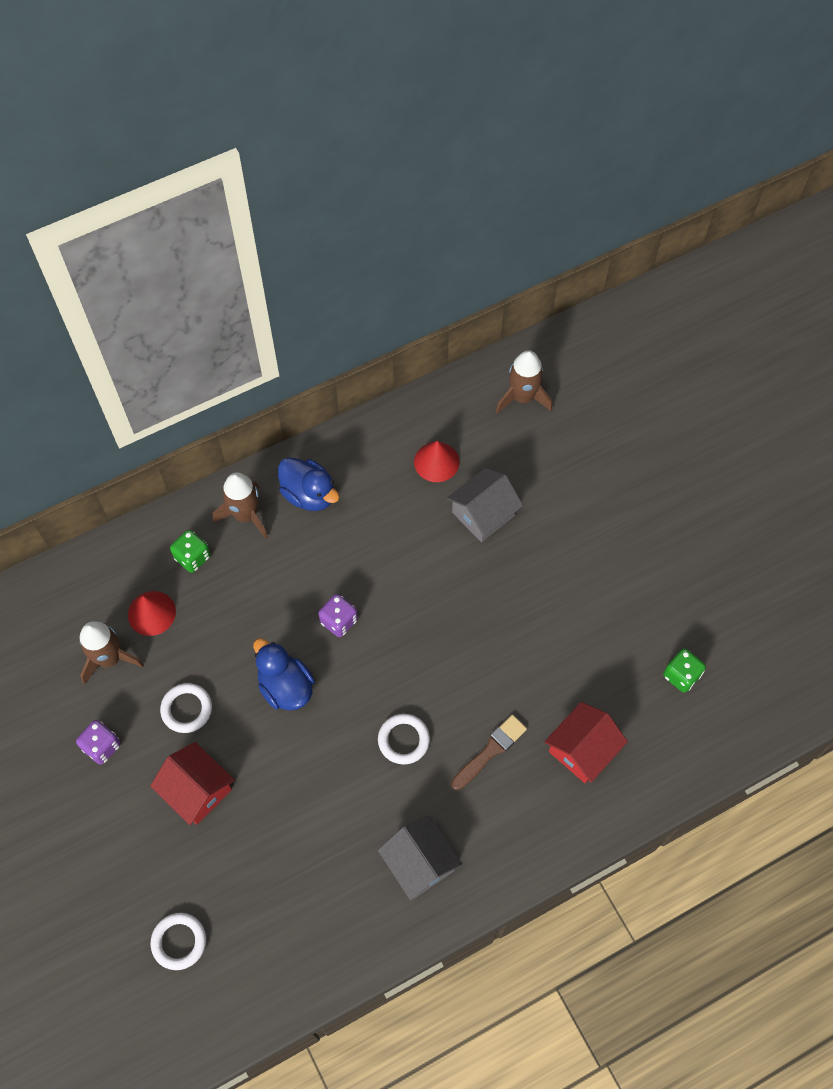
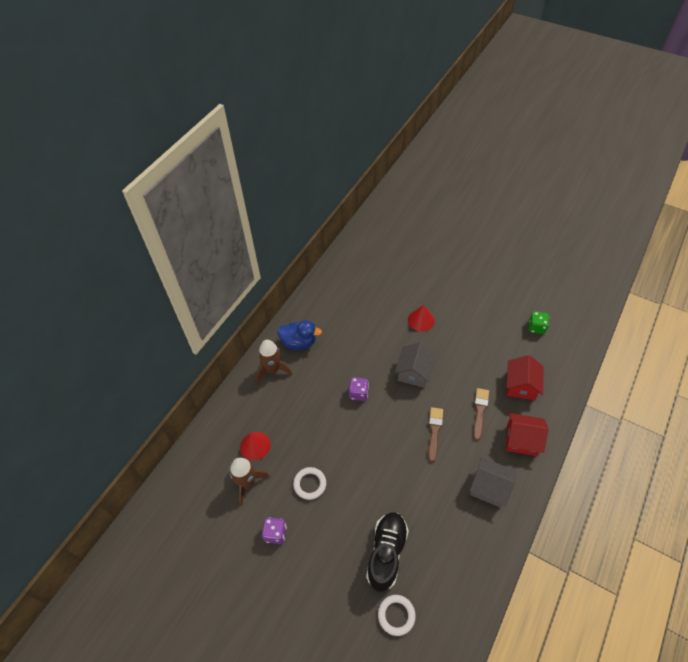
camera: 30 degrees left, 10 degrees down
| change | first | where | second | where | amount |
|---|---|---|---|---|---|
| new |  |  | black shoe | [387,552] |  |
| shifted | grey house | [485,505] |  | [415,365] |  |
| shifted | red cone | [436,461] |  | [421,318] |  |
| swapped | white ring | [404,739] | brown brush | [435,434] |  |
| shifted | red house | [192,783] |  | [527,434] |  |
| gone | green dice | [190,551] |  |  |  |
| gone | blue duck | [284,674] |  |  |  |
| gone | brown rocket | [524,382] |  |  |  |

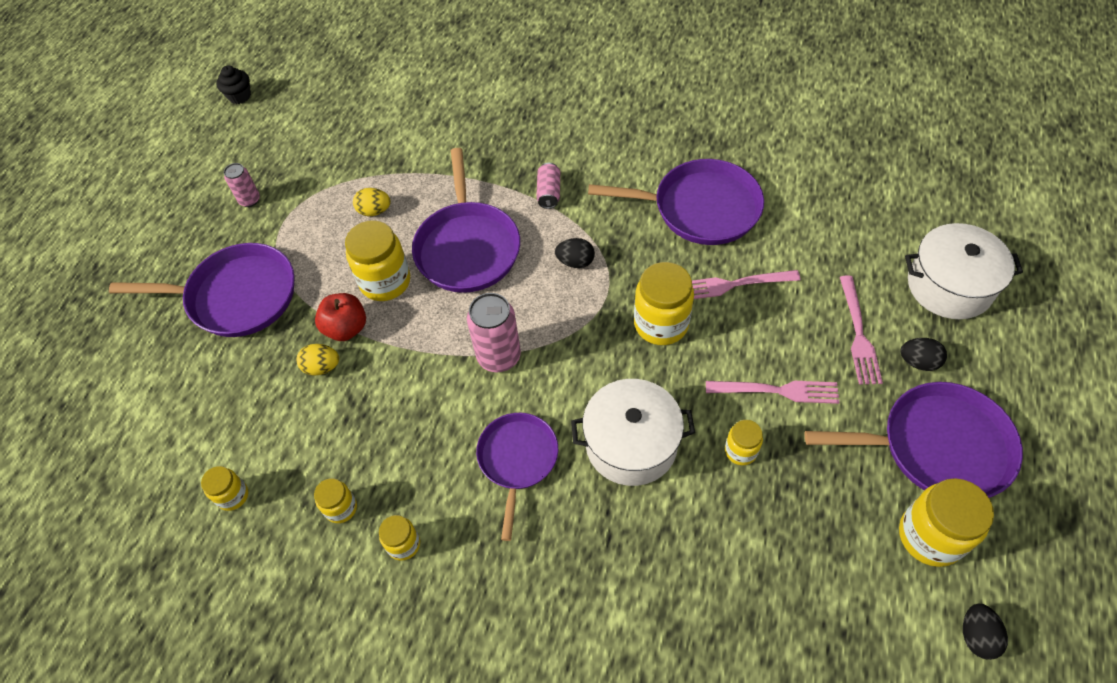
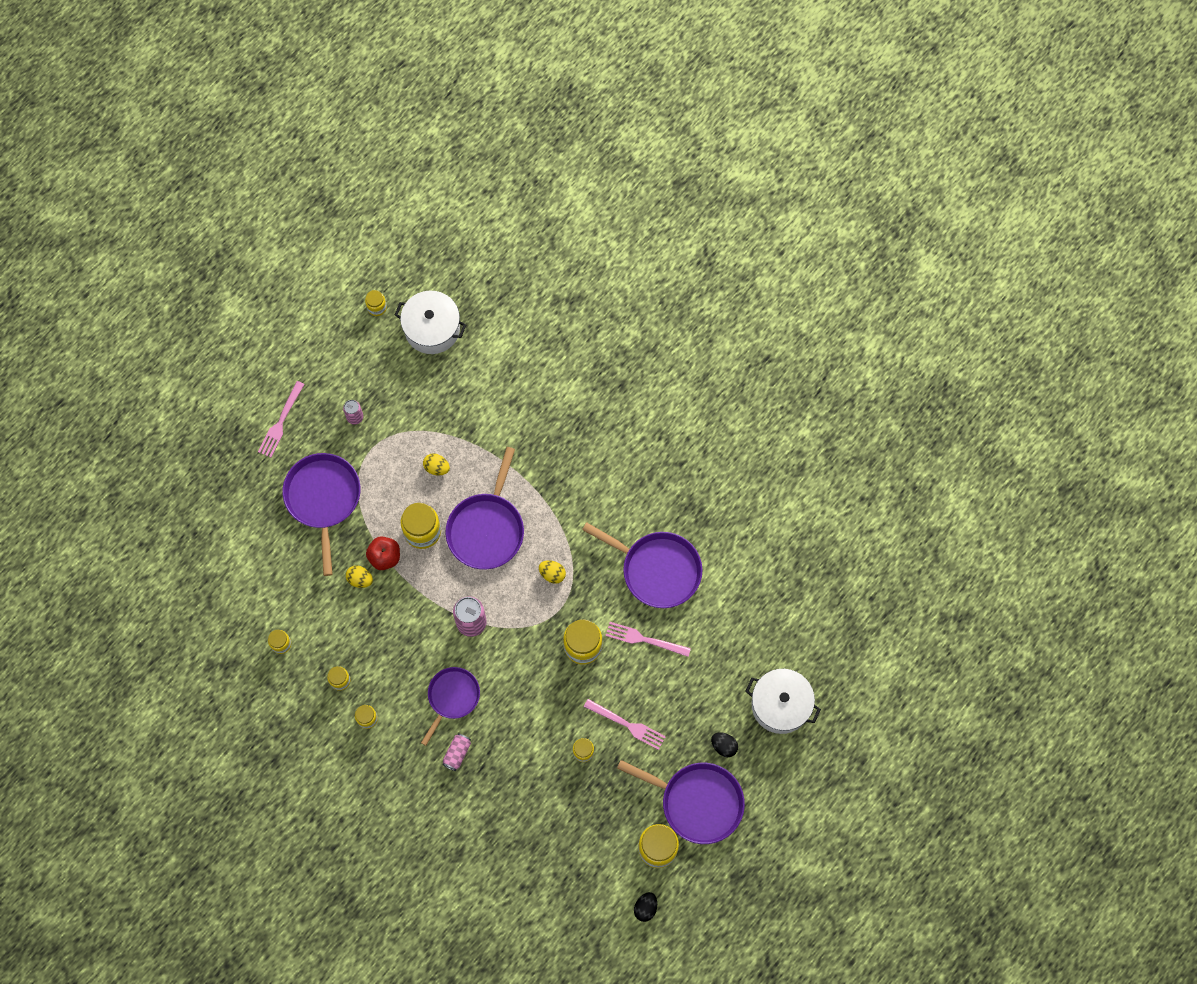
camera: 20 degrees right, 15 degrees up
| change | first | where | second | where | amount |
|---|---|---|---|---|---|
| shifted | pink fork | [861,330] |  | [281,419] |  |
| rotated | purple pan | [201,290] |  | [321,514] | 120 degrees counterclockwise |
| swapped | black cupcake | [233,85] | yellow jar | [376,303] |  |
| shifted | white pot | [633,432] |  | [430,322] |  |
| shifted | pink can | [548,186] |  | [456,752] |  |
| repainted | black egg | [575,253] | yellow egg | [552,572] |  |

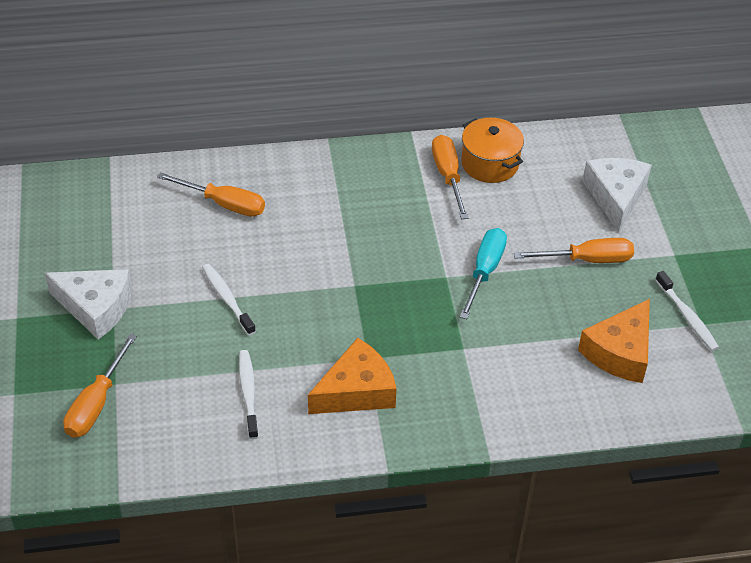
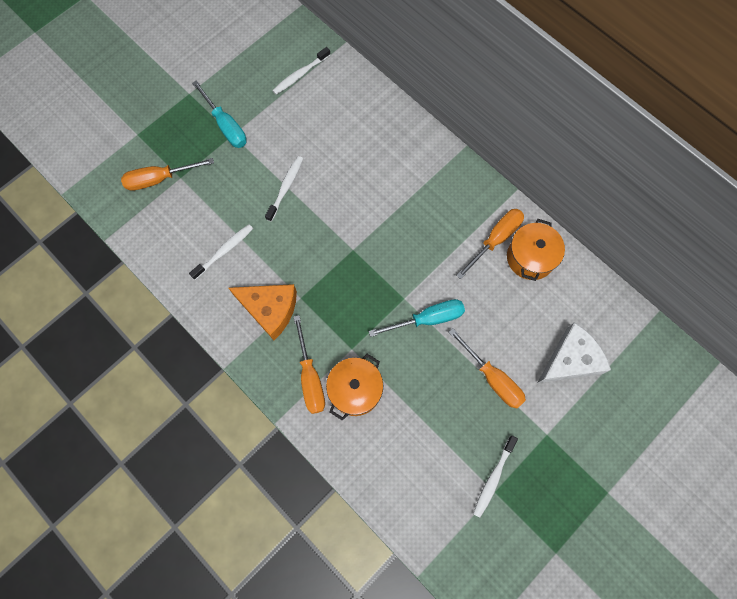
camera: 55 degrees right, 25 degrees up
| change | first | where | second | where | amount |
|---|---|---|---|---|---|
| swapped | white cheese | [88,304] | turquoise screwdriver | [219,114] |  |
| new |  |  | white toothbrush | [301,71] |  |
| shifted | orange screwdriver | [211,194] |  | [309,364] |  |
| new |  |  | orange pot | [354,387] |  |
| gone | orange cheese | [614,341] |  |  |  |

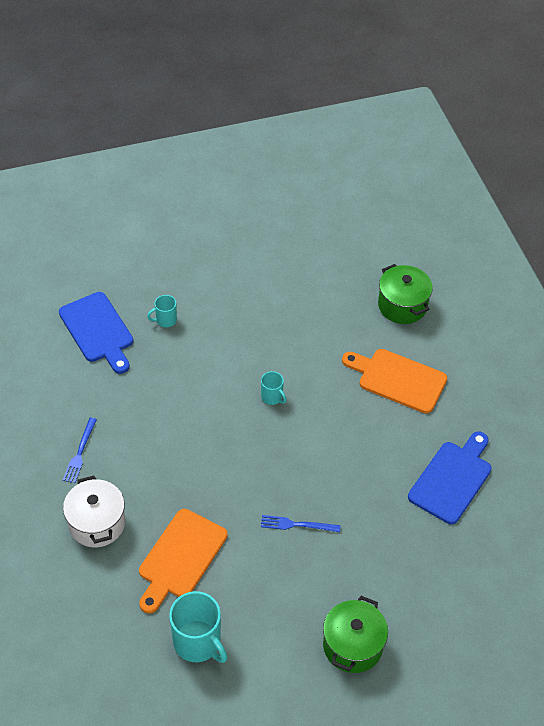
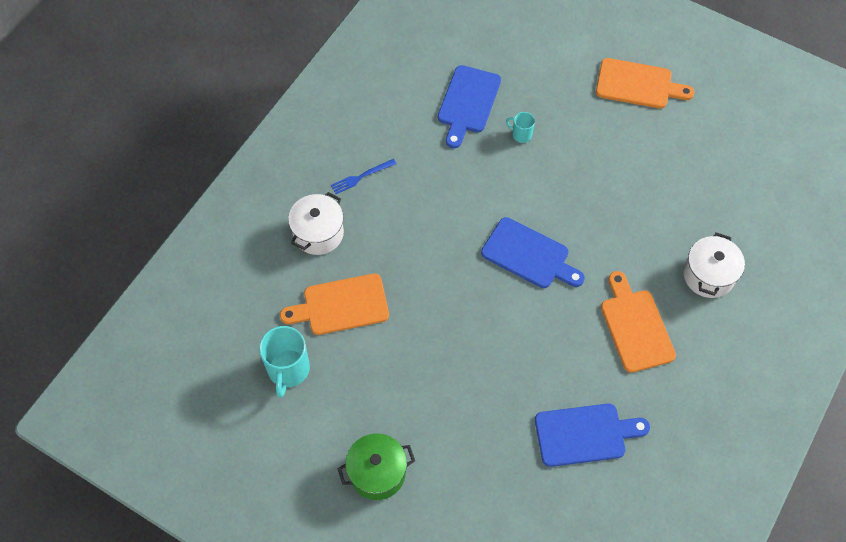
camera: 50 degrees right, 10 degrees up
| change | first | where | second | where | amount |
|---|---|---|---|---|---|
| swapped | turquoise mug | [273,388] | blue cutting board | [533,252] |  |
| new |  |  | orange cutting board | [645,83] |  |
| repainted | green pot | [405,294] | white pot | [714,265] |  |
| gone | blue fork | [301,523] |  |  |  |

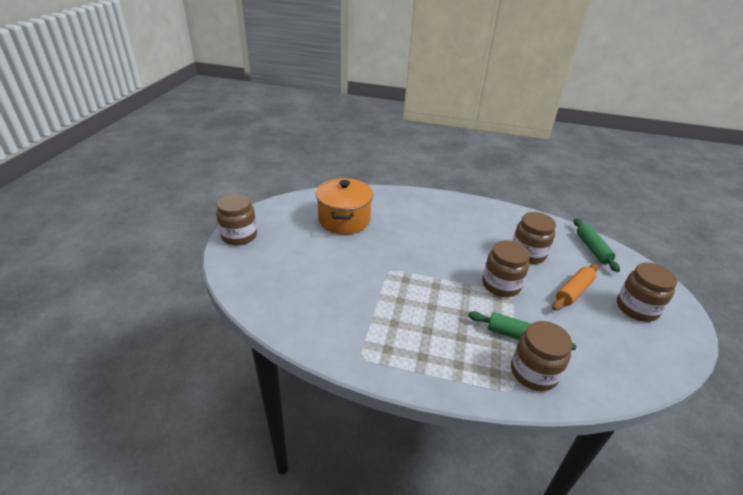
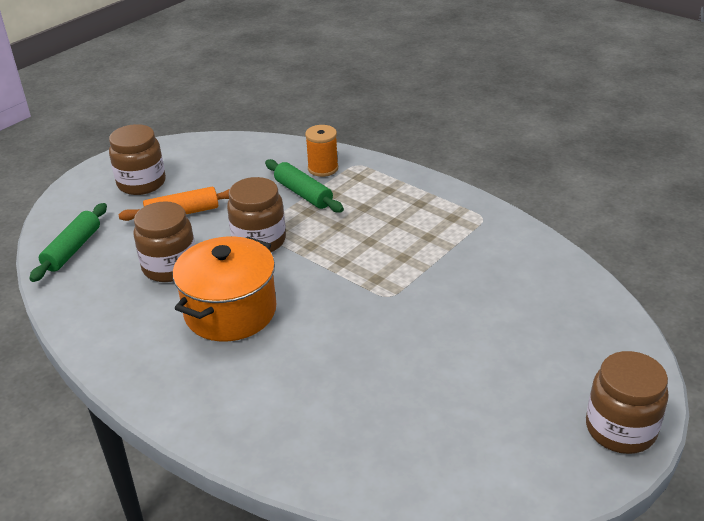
camera: 150 degrees left, 0 degrees up
| change | first | where | second | where | amount |
|---|---|---|---|---|---|
| shifted | orange pot | [344,206] |  | [224,289] |  |
| swapped | brown jar | [541,356] | orange spool | [321,151] |  |

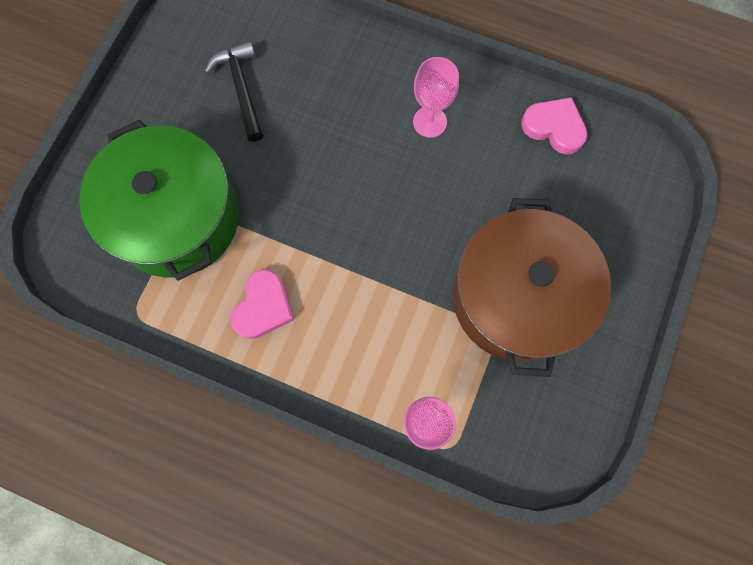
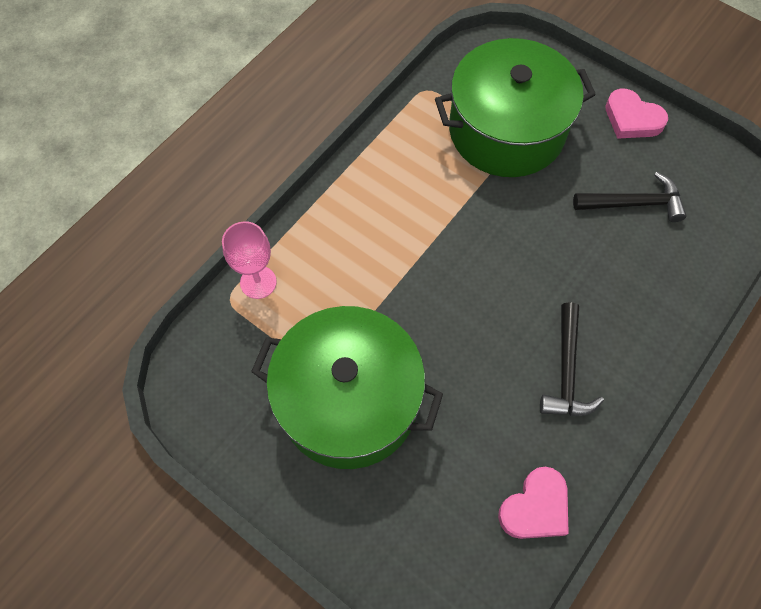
camera: 105 degrees right, 10 degrees down
| change | first | where | second | where | amount |
|---|---|---|---|---|---|
| repainted | brown pot | [532,287] | green pot | [347,387] |  |
| swapped | pink goblet | [436,97] | black hammer | [572,359] |  |
| shifted | pink heart | [262,304] |  | [636,114] |  |

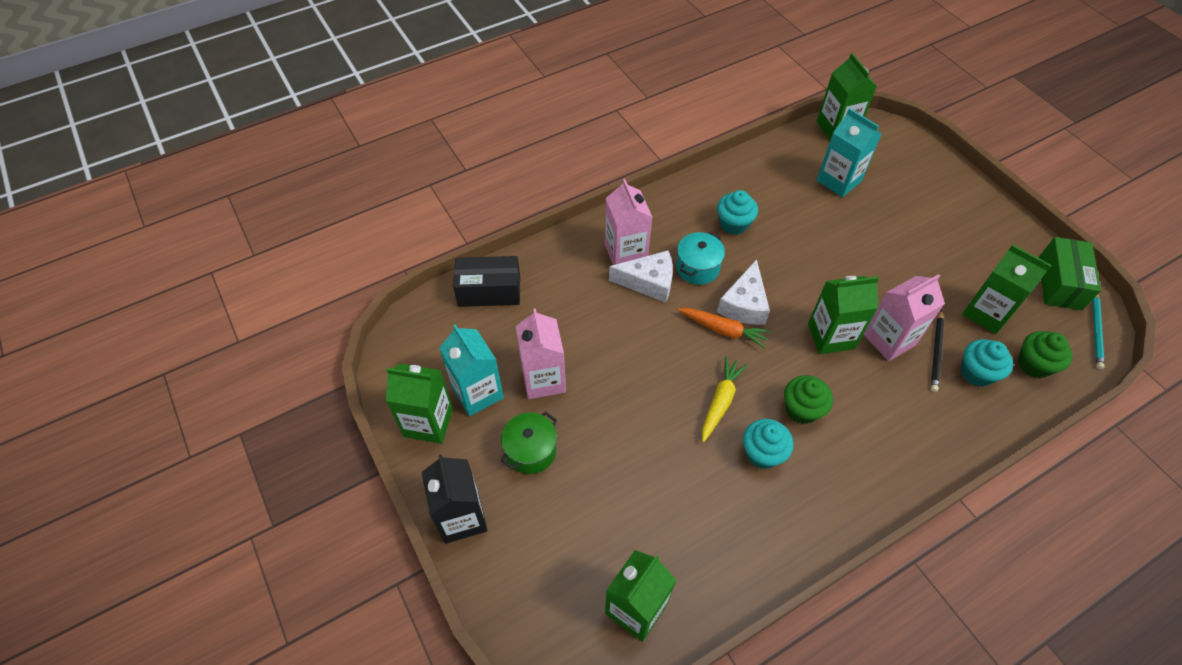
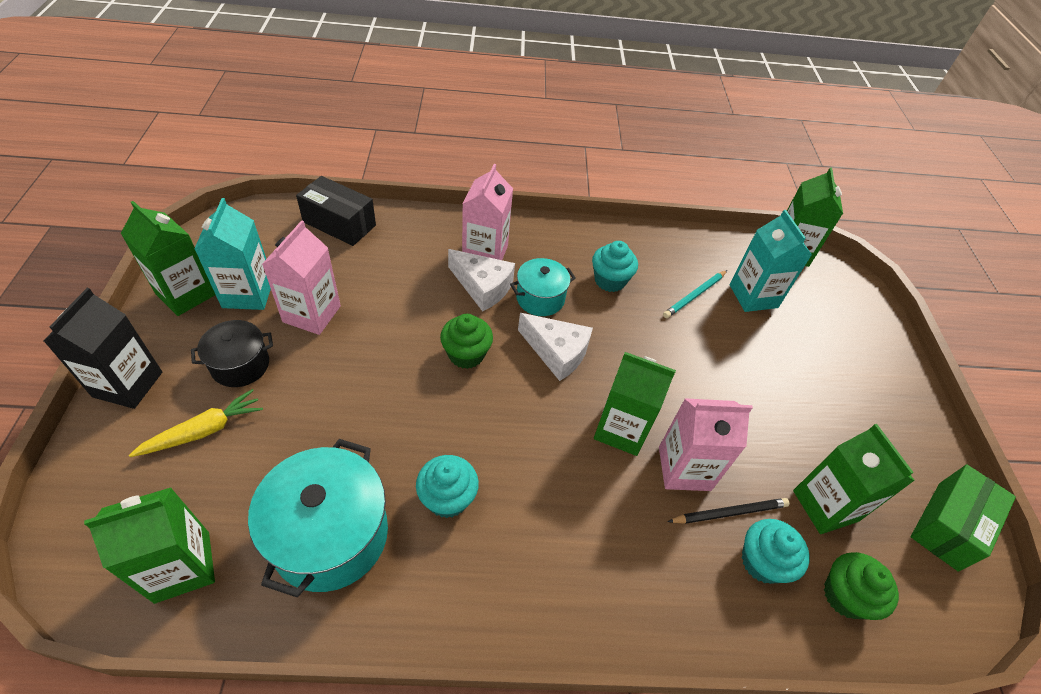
camera: 25 degrees right, 5 degrees down
| change | first | where | second | where | amount |
|---|---|---|---|---|---|
| shifted | yellow carrot | [724,399] |  | [196,423] |  |
| repainted | green pot | [528,442] | black pot | [232,353] |  |
| new |  |  | turquoise pot | [318,518] |  |
| shifted | green cupcake | [808,399] |  | [466,341] |  |
| rotated | white cheese | [743,292] |  | [555,347] | 105 degrees counterclockwise |
| shifted | turquoise pencil | [1098,332] |  | [695,294] |  |
| rotated | black pencil | [937,350] |  | [728,511] | 150 degrees counterclockwise |
| gone | orange carrot | [724,328] |  |  |  |

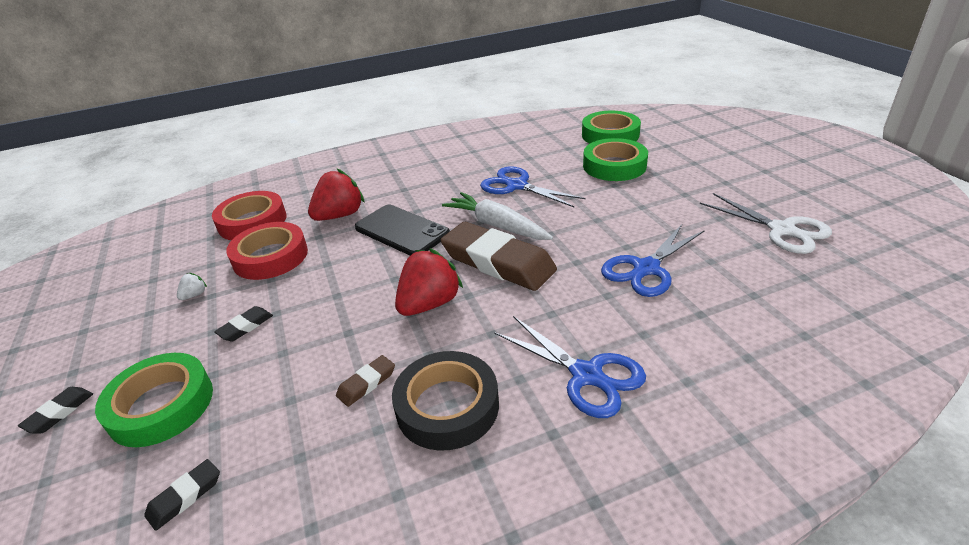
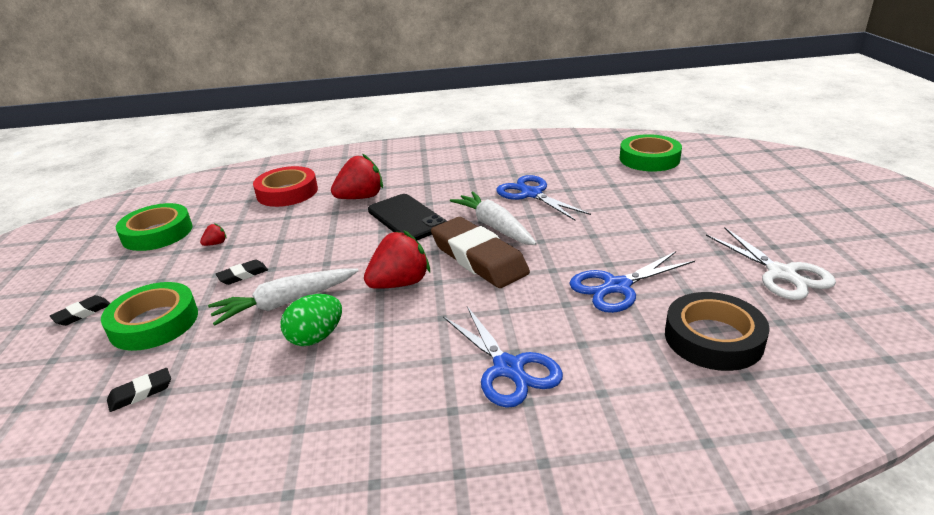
camera: 15 degrees right, 5 degrees down
| change | first | where | second | where | amount |
|---|---|---|---|---|---|
| shifted | green tape | [615,159] |  | [154,227] |  |
| repainted | white strawberry | [192,286] | red strawberry | [213,234] |  |
| new |  |  | white carrot | [283,297] |  |
| swapped | brown eraser | [365,381] | green egg | [311,320] |  |
| shifted | black tape | [445,401] |  | [717,331] |  |
| gone | red tape | [267,251] |  |  |  |

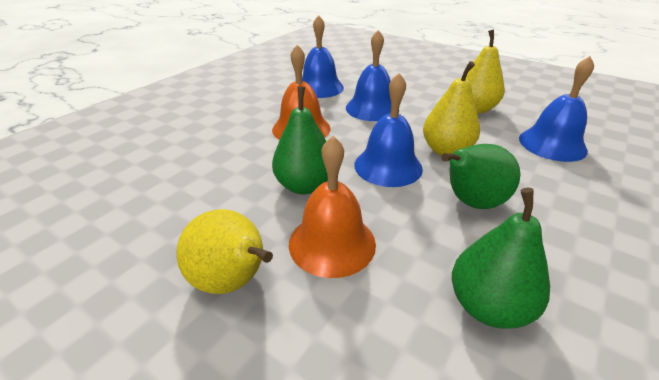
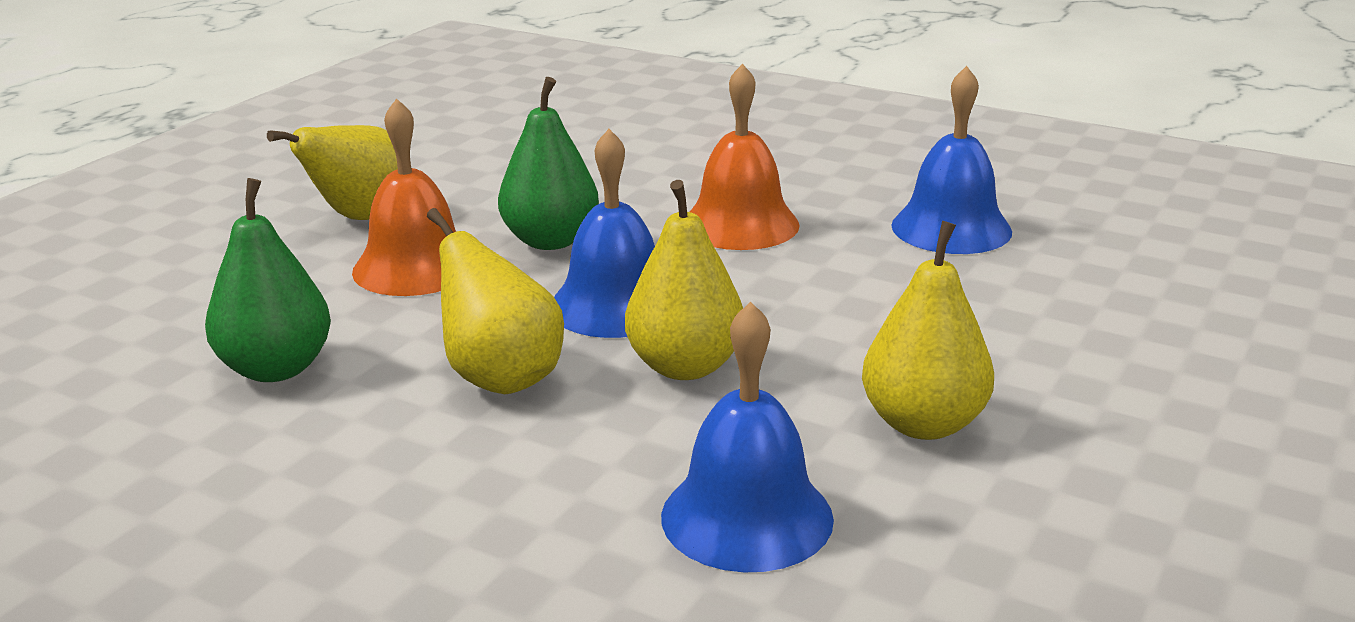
camera: 85 degrees right, 10 degrees down
| change | first | where | second | where | amount |
|---|---|---|---|---|---|
| repainted | green pear | [480,176] | yellow pear | [495,301] |  |
| gone | blue bell | [372,75] |  |  |  |

